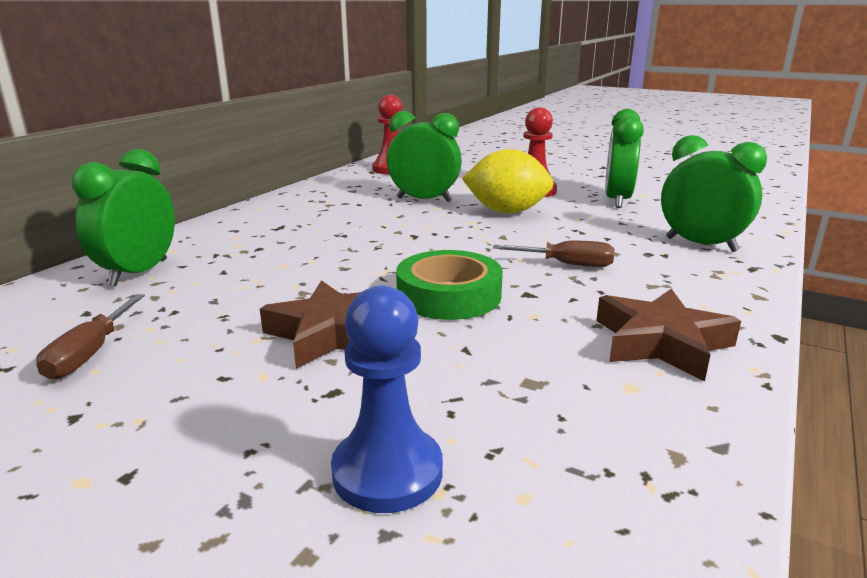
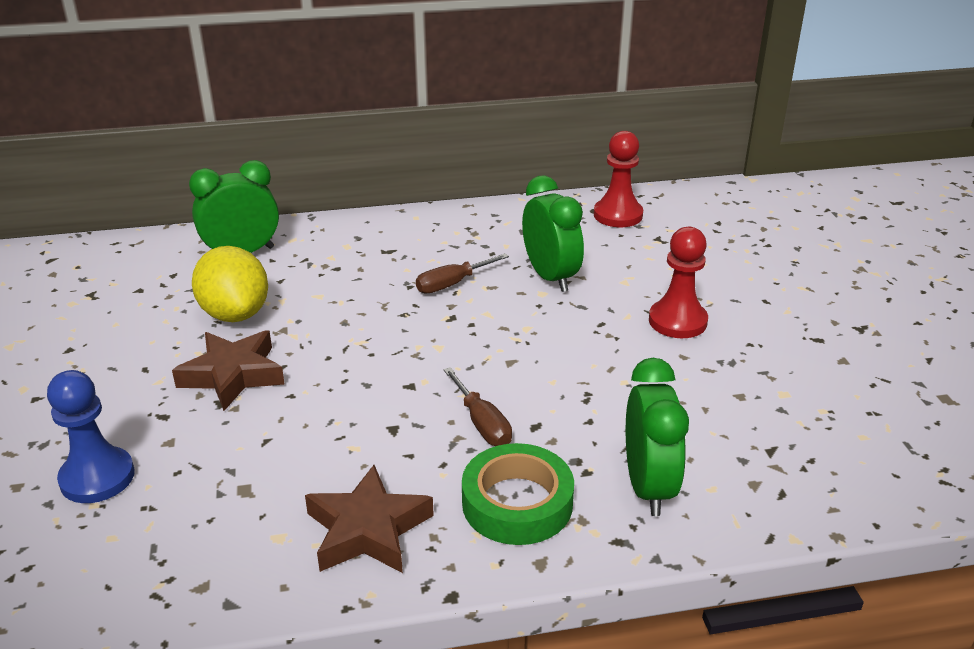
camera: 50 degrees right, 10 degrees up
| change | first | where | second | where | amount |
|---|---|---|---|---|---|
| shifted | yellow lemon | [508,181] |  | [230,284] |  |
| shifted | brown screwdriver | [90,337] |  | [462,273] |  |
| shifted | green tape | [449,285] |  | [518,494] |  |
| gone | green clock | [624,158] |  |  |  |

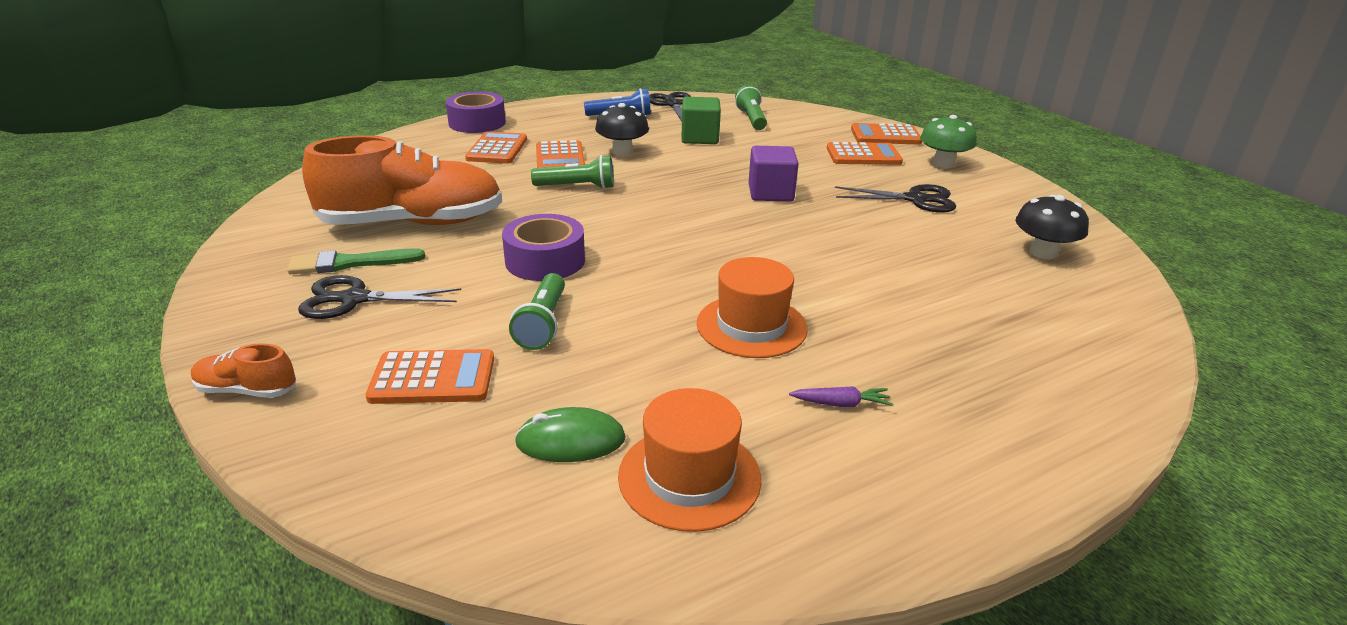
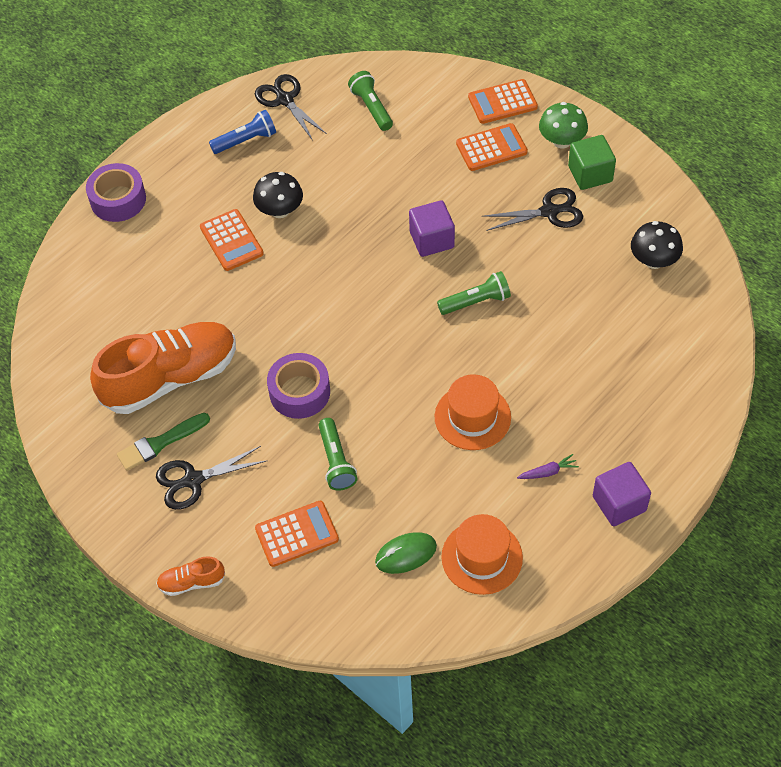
camera: 15 degrees left, 25 degrees up
| change | first | where | second | where | amount |
|---|---|---|---|---|---|
| shifted | green flashlight | [572,172] |  | [474,293] |  |
| shifted | green cube | [701,120] |  | [592,162] |  |
| new |  |  | purple cube | [622,494] |  |
| gone | orange calculator | [496,147] |  |  |  |

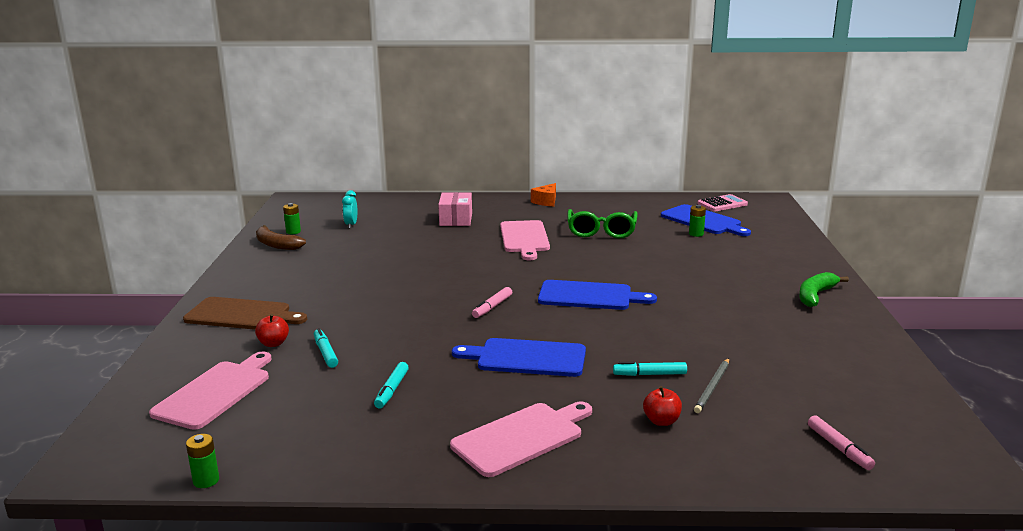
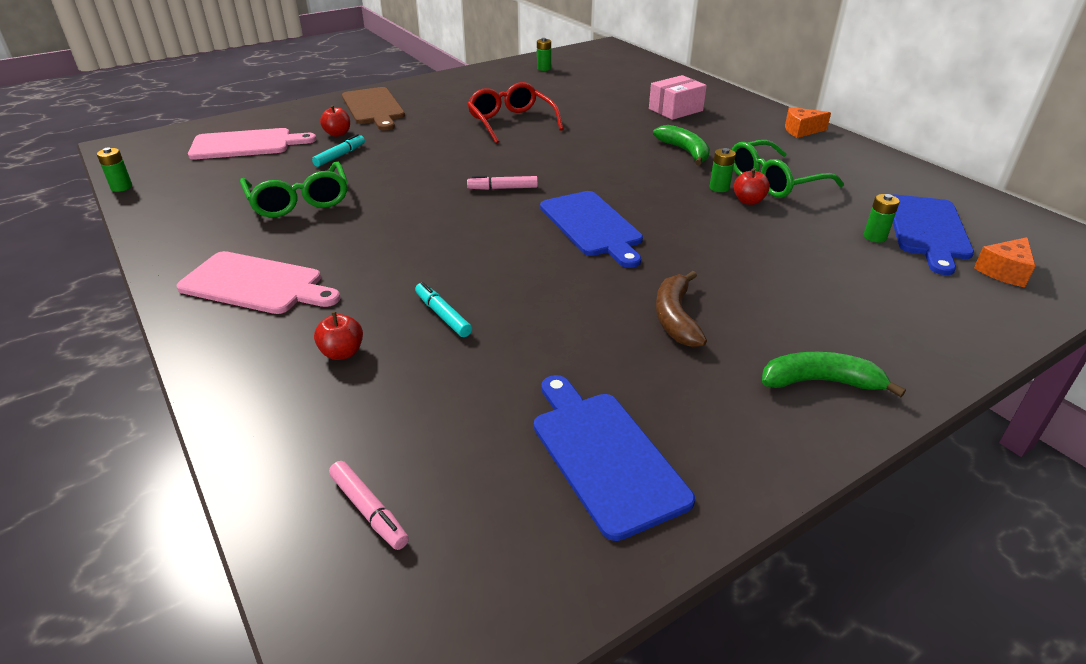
camera: 55 degrees right, 15 degrees up
| change | first | where | second | where | amount |
|---|---|---|---|---|---|
| swapped | turquoise marker | [391,385] | green glasses | [293,190] |  |
| rotated | pink marker | [841,442] |  | [369,505] | 75 degrees counterclockwise |
| new |  |  | red glasses | [515,113] |  |
| shifted | blue cutting board | [519,357] |  | [614,458] |  |
| swapped | pink cutting board | [525,240] | green banana | [681,145] |  |
| shifted | brown banana | [281,237] |  | [681,309] |  |
| new |  |  | green battery | [723,170] |  |
| new |  |  | red apple | [752,186] |  |
| new |  |  | orange cheese | [1004,262] |  |
| gone | turquoise clock | [349,209] |  |  |  |
| gone | grey pencil | [711,385] |  |  |  |
| gone | pink calculator | [722,202] |  |  |  |

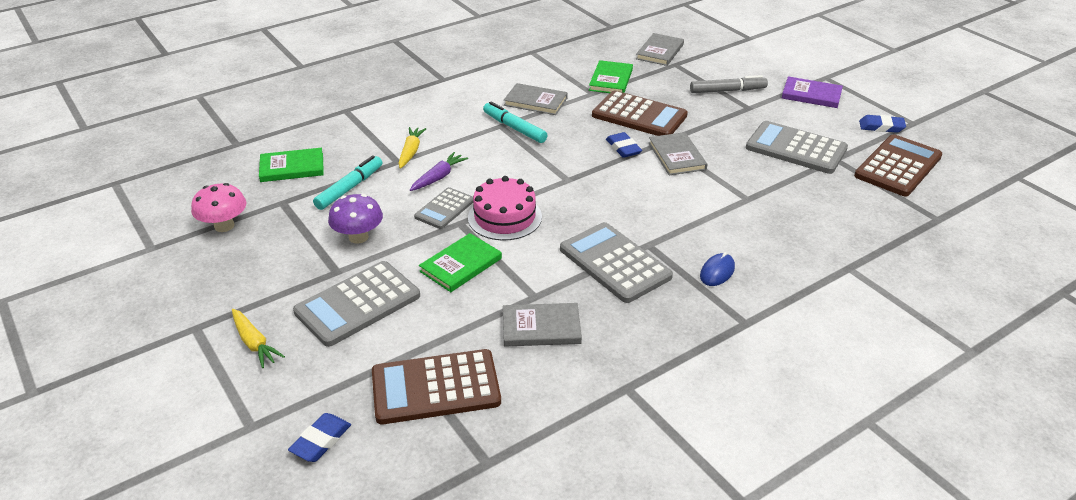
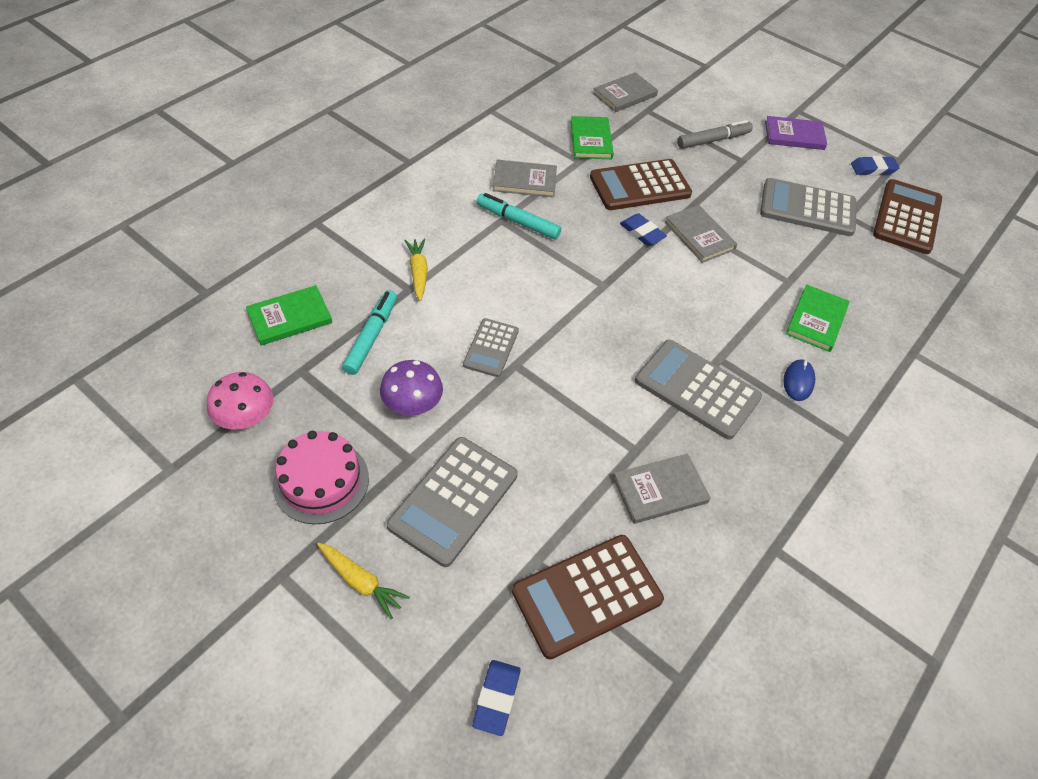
camera: 20 degrees left, 15 degrees up
| change | first | where | second | where | amount |
|---|---|---|---|---|---|
| shifted | pink cake | [505,208] |  | [321,477] |  |
| rotated | brown calculator | [640,113] |  | [641,184] | 150 degrees clockwise |
| rotated | grey book | [660,49] |  | [625,92] | 45 degrees clockwise |
| shifted | green book | [460,262] |  | [818,318] |  |
| gone | purple carrot | [439,171] |  |  |  |

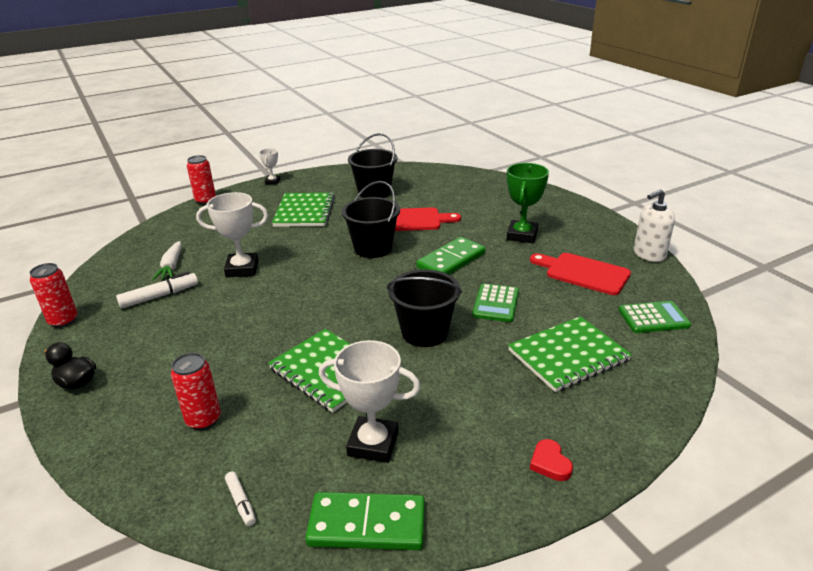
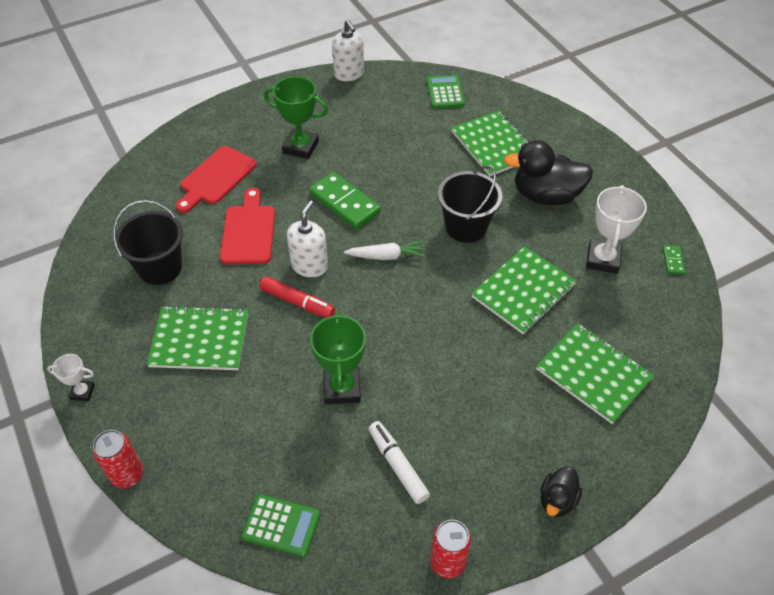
camera: 90 degrees left, 20 degrees up
| change | first | where | second | where | amount |
|---|---|---|---|---|---|
| shifted | red cutting board | [580,274] |  | [216,179] |  |
| shifted | green calculator | [495,302] |  | [281,525] |  |
| new |  |  | red marker | [297,297] |  |
| swapped | black bucket | [371,219] | white soap dispenser | [307,239] |  |
| repainted | white trophy | [232,234] | green trophy | [338,357] |  |
| shifted | white carrot | [167,260] |  | [384,250] |  |
| new |  |  | black duck | [548,172] |  |
| swapped | red can | [196,391] | green notebook | [595,373] |  |
| scaled | green domino | [365,521] |  | [674,260] | x0.47 |
| gone | white marker | [240,498] |  |  |  |
| gone | red heart | [551,460] |  |  |  |

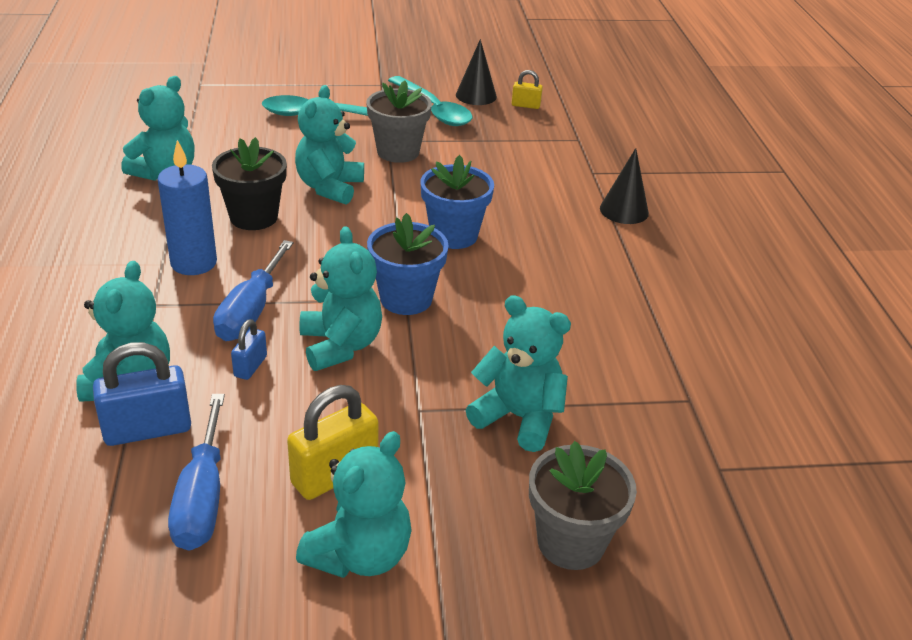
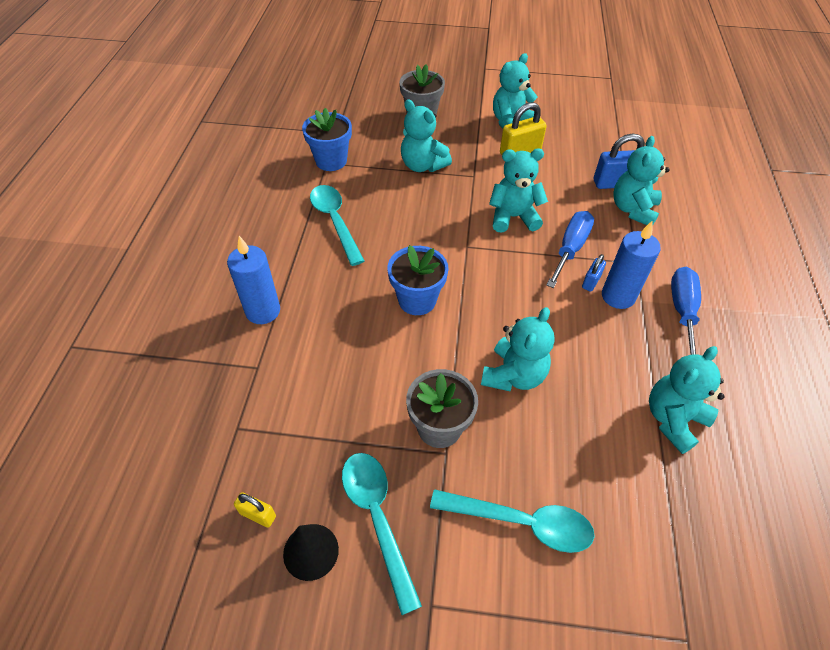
camera: 165 degrees left, 15 degrees up
| change | first | where | second | where | amount |
|---|---|---|---|---|---|
| swapped | black cone | [624,186] | blue candle | [253,280] |  |
| shifted | blue flower pot | [408,264] |  | [327,139] |  |
| new |  |  | turquoise spoon | [337,225] |  |
| rotated | turquoise teddy bear | [341,298] |  | [518,190] | 90 degrees clockwise |
| shifted | blue padlock | [249,349] |  | [594,273] |  |
| shifted | blue screwdriver | [196,472] |  | [686,311] |  |
| gone | black flower pot | [249,183] |  |  |  |

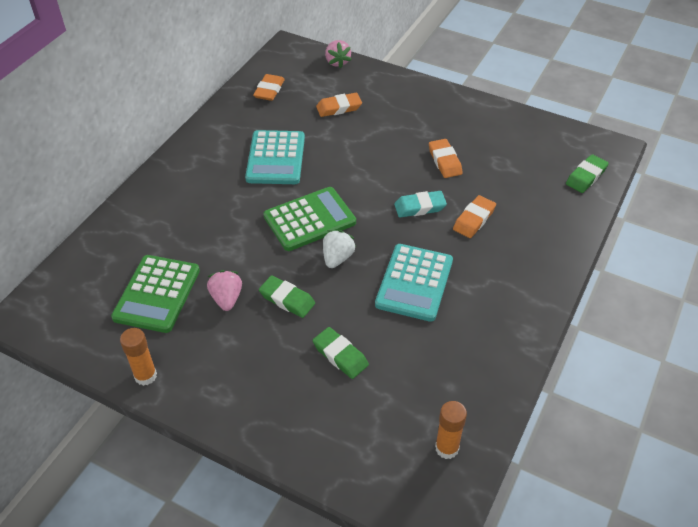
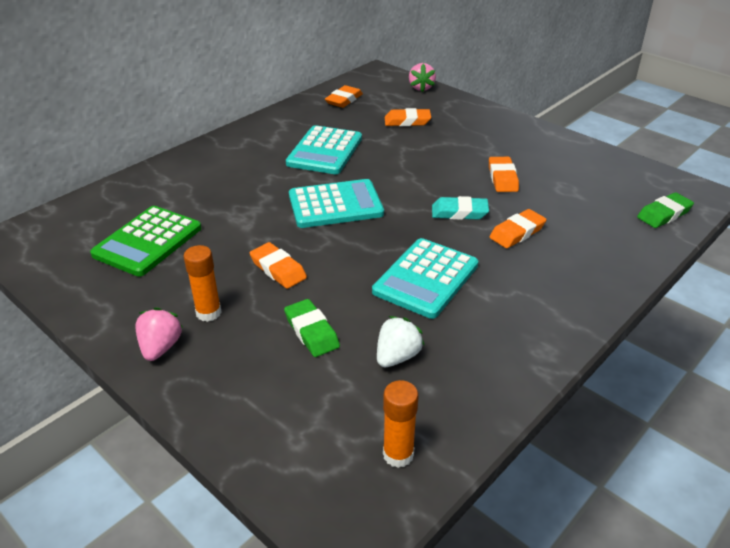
camera: 15 degrees right, 10 degrees down
| change | first | where | second | where | amount |
|---|---|---|---|---|---|
| shifted | pink strawberry | [224,290] |  | [159,334] |  |
| shifted | orange glue stick | [138,357] |  | [202,283] |  |
| repainted | green eraser | [287,296] | orange eraser | [278,265] |  |
| repainted | green calculator | [309,219] | turquoise calculator | [336,203] |  |
| shifted | white strawberry | [339,249] |  | [401,341] |  |

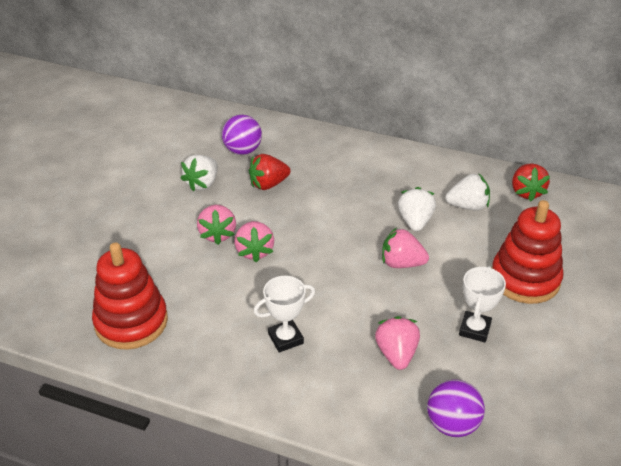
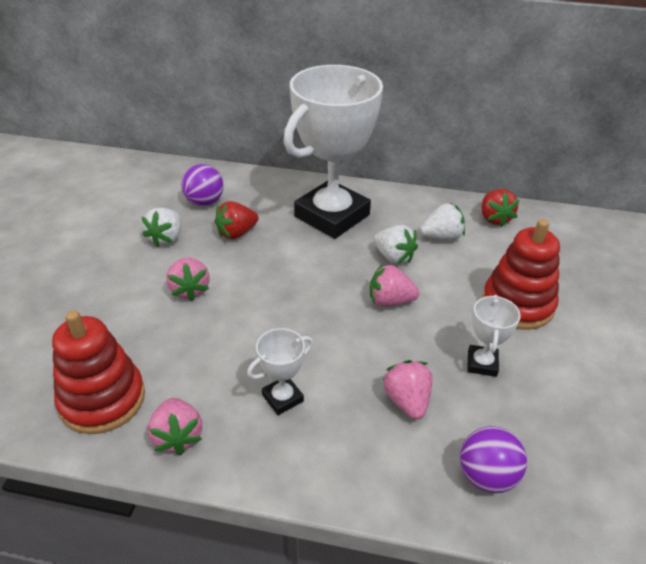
camera: 10 degrees left, 0 degrees up
| change | first | where | second | where | amount |
|---|---|---|---|---|---|
| shifted | pink strawberry | [254,242] |  | [175,426] |  |
| new |  |  | white trophy | [333,152] |  |
| rotated | white strawberry | [417,209] |  | [395,244] | 135 degrees clockwise |

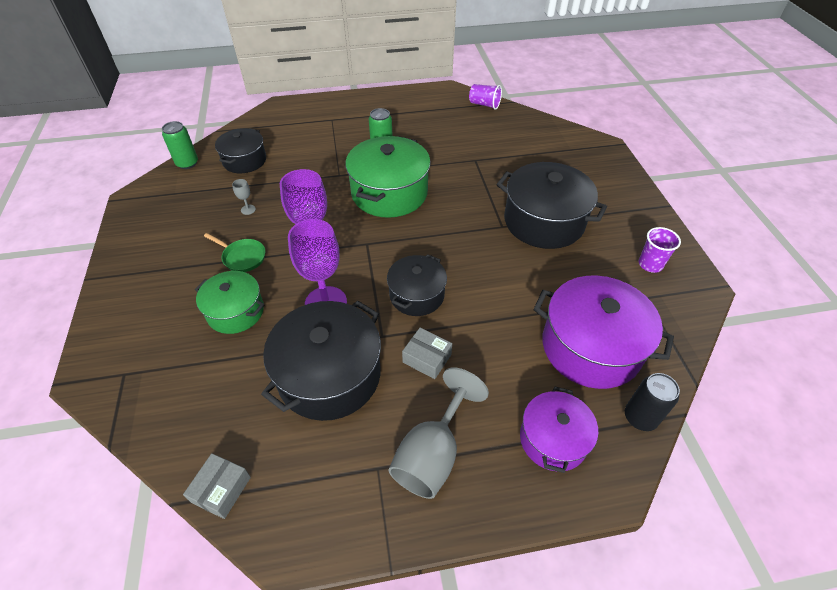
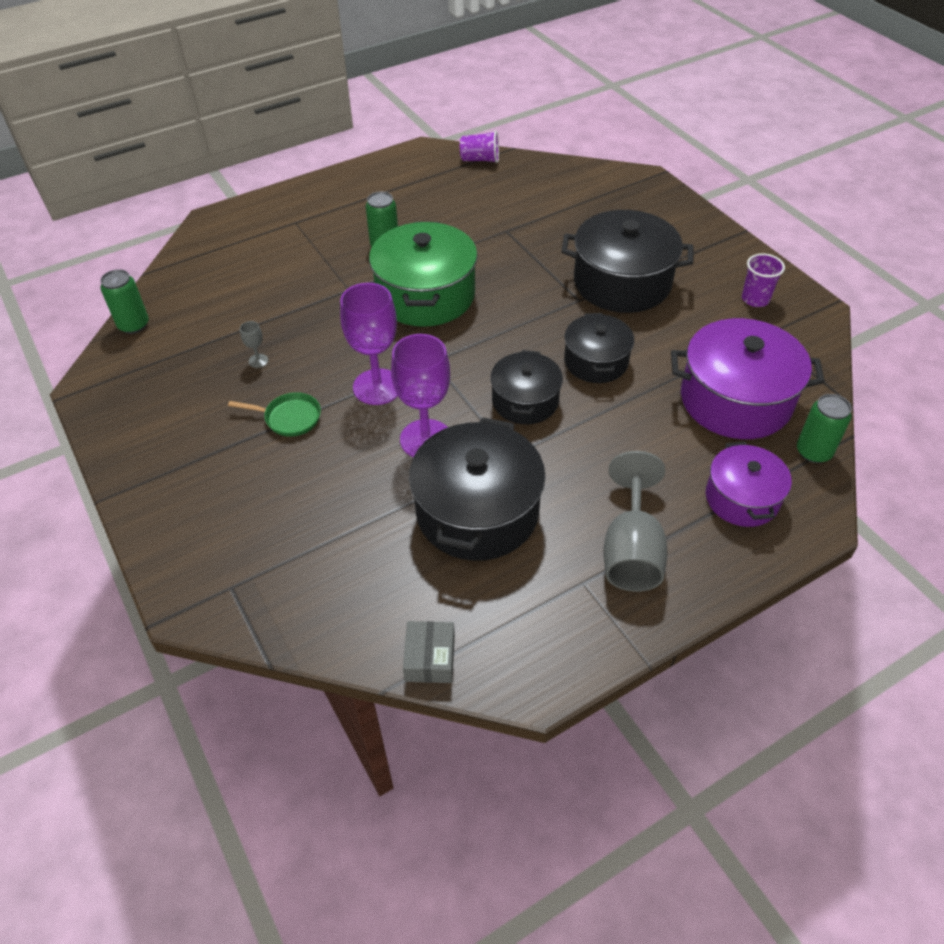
camera: 20 degrees left, 0 degrees up
| change | first | where | second | where | amount |
|---|---|---|---|---|---|
| shifted | black pot | [240,150] |  | [599,348] |  |
| repainted | black can | [652,402] | green can | [824,428] |  |
| gone | green pot | [229,302] |  |  |  |
| gone | grey box | [427,353] |  |  |  |

